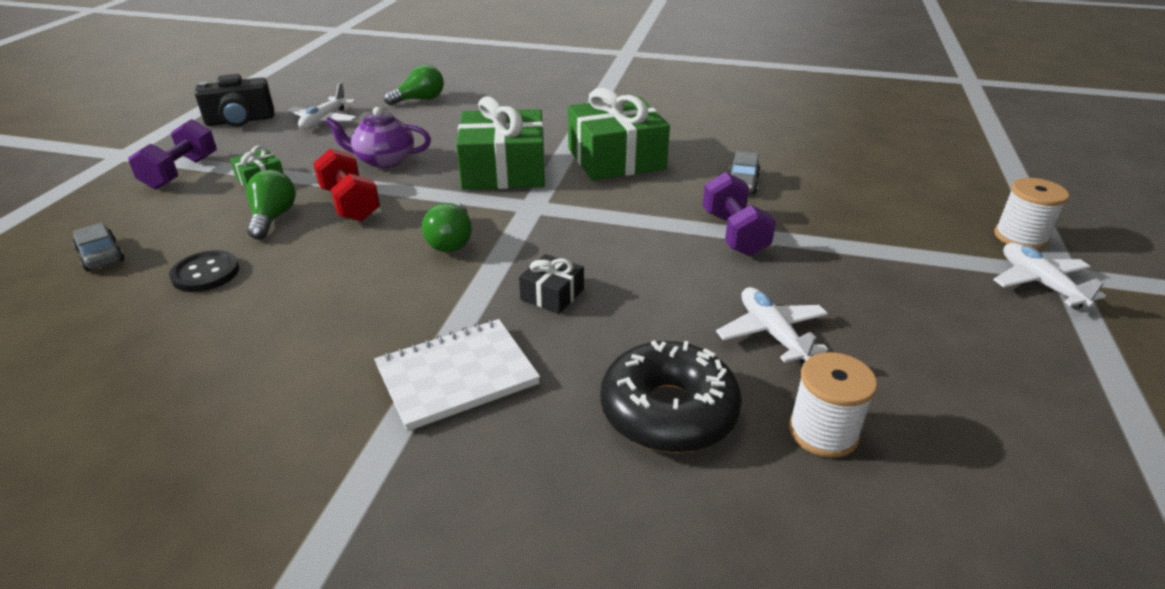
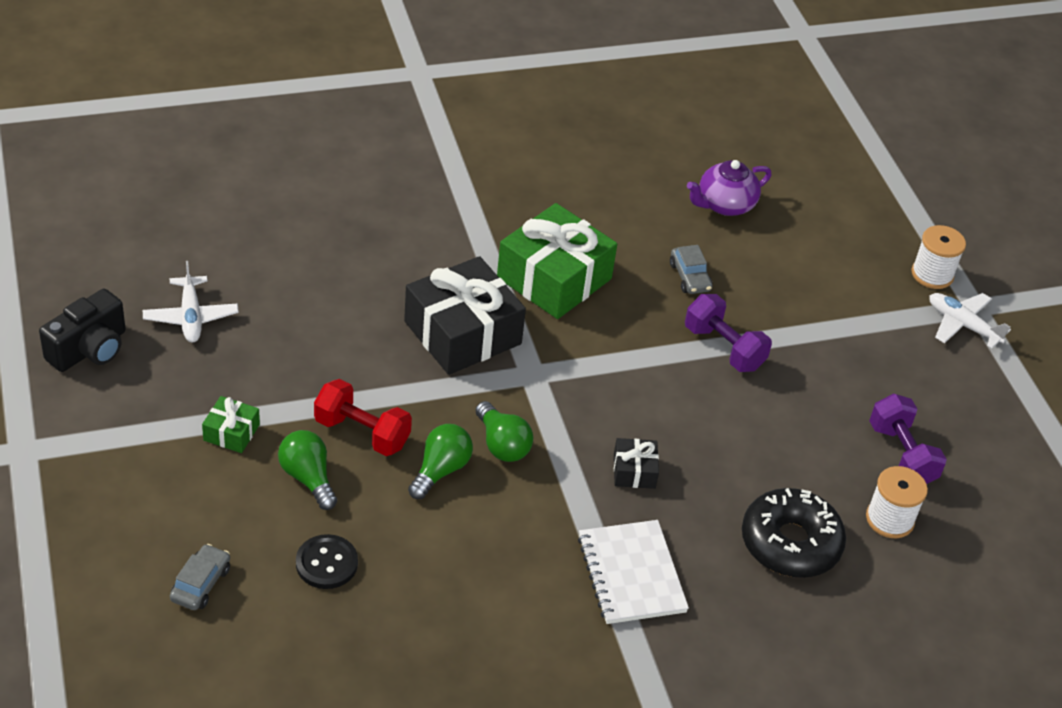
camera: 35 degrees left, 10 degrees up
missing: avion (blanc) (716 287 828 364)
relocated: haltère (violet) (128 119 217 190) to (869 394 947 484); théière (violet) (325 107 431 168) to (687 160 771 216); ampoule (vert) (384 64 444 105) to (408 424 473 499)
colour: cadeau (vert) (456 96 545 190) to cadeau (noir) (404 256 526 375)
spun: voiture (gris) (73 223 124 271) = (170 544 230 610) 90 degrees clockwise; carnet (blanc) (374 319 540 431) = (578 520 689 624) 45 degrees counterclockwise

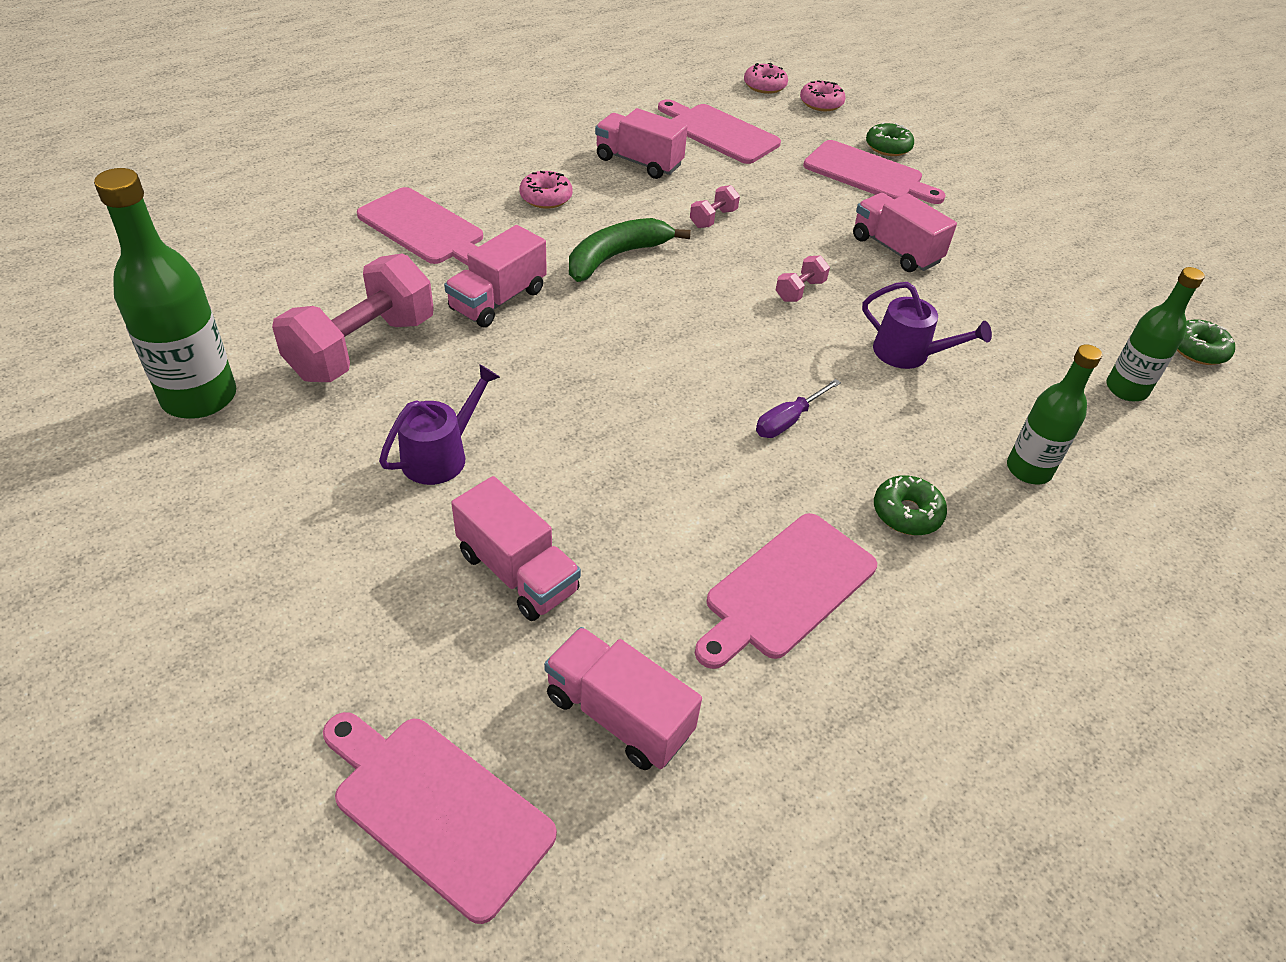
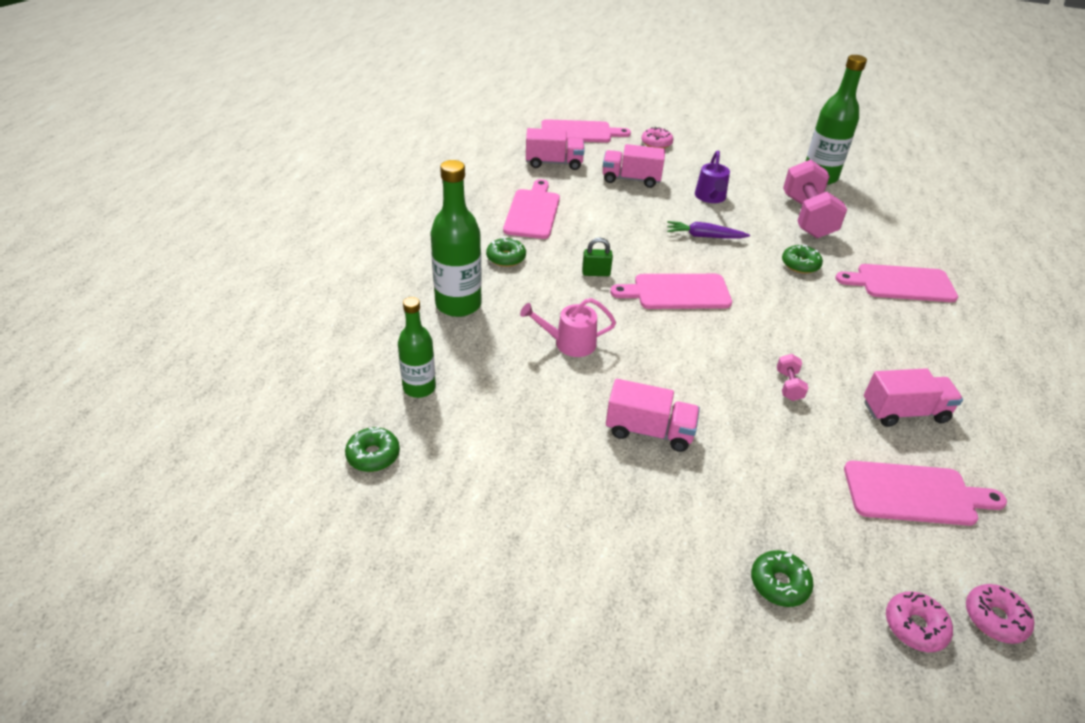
camera: 145 degrees right, 5 degrees down
missing: banane (vert) (569 218 691 282); haltère (rose) (776 255 830 302)
appeared: carotte (violet) (667 221 750 239)
relocated: beignet (rose) (519 171 573 209) to (641 127 673 148); planche à découper (rose) (803 140 946 204) to (610 274 732 309)
exchanged: camion (rose) (444 225 547 328) to beignet (vert) (782 245 823 274); tournevis (violet) (756 379 841 438) to cadenas (vert) (582 238 613 276)
colour: arrosoir (violet) (862 282 992 369) to arrosoir (rose) (520 298 616 357)
size: bouteille (vert) (1007 344 1102 484) = (430 160 482 317) x1.58

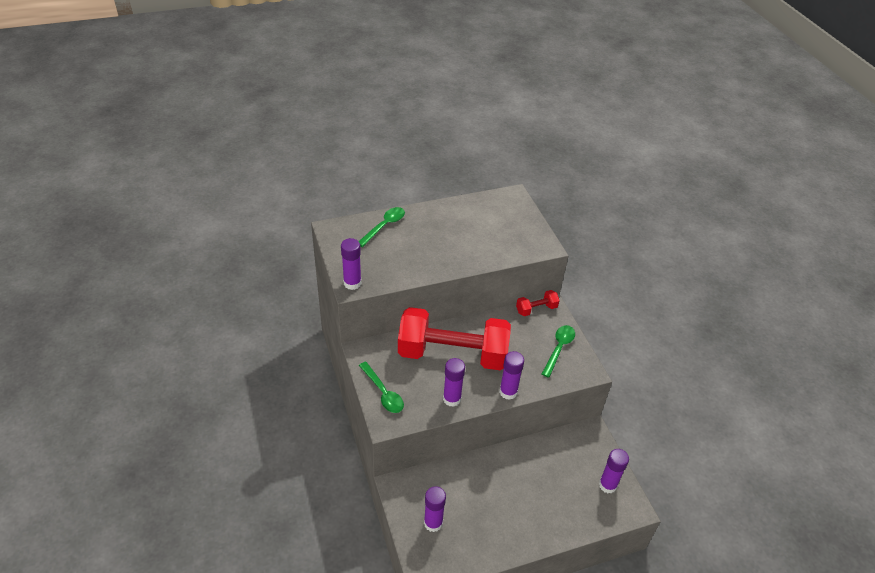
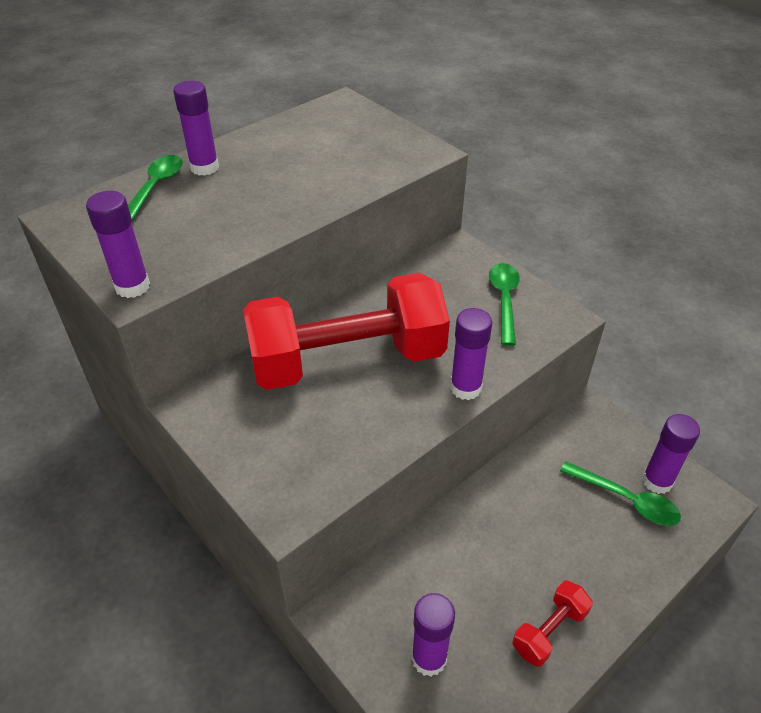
camera: 20 degrees left, 0 degrees up
relocated: cuillère (vert) (359 362 404 413) to (560 461 681 526); bâton de colle (violet) (443 358 465 407) to (173 81 219 176); haltère (rouge) (516 290 560 316) to (513 581 593 667)

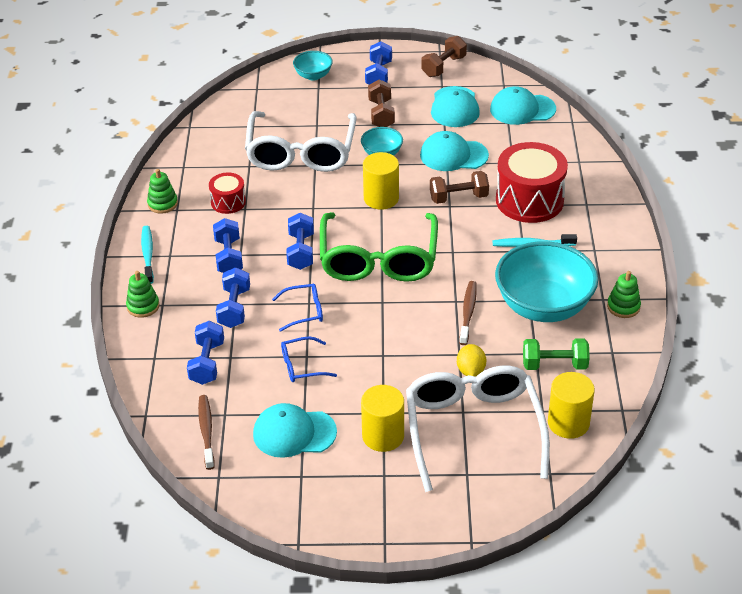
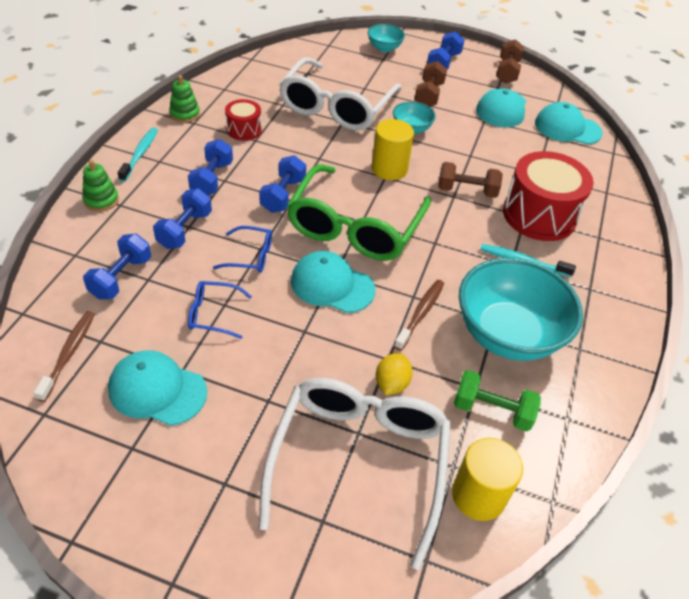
camera: 15 degrees right, 5 degrees up
missing: cylindre (jaune) (361 385 404 452); jouet à empiler (vert) (607 271 641 318)
relocated: casquette (turquoise) (420 131 489 171) to (291 251 375 313)
spun: haltère (marron) (421 36 467 77) = (496 39 524 84) 45 degrees counterclockwise

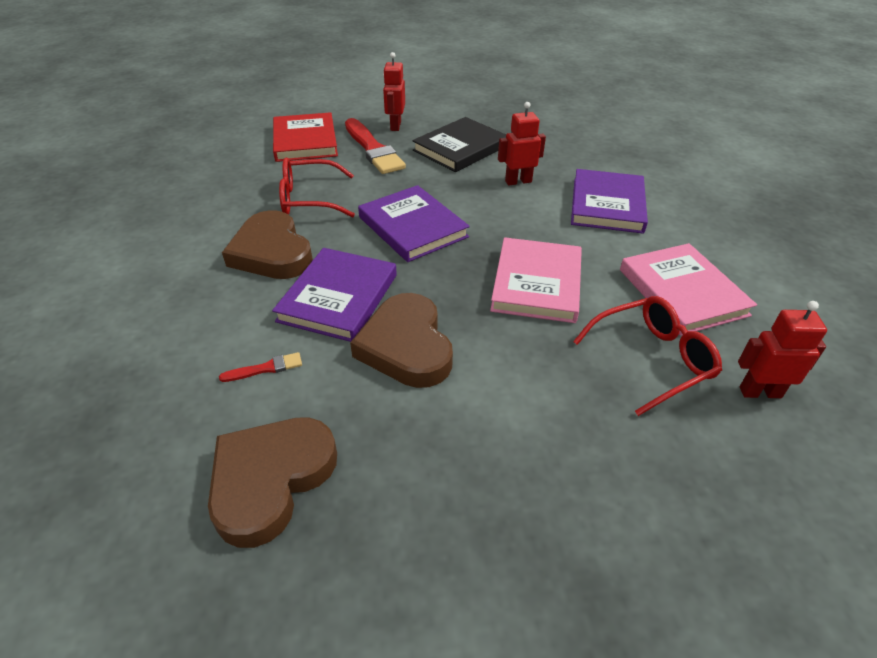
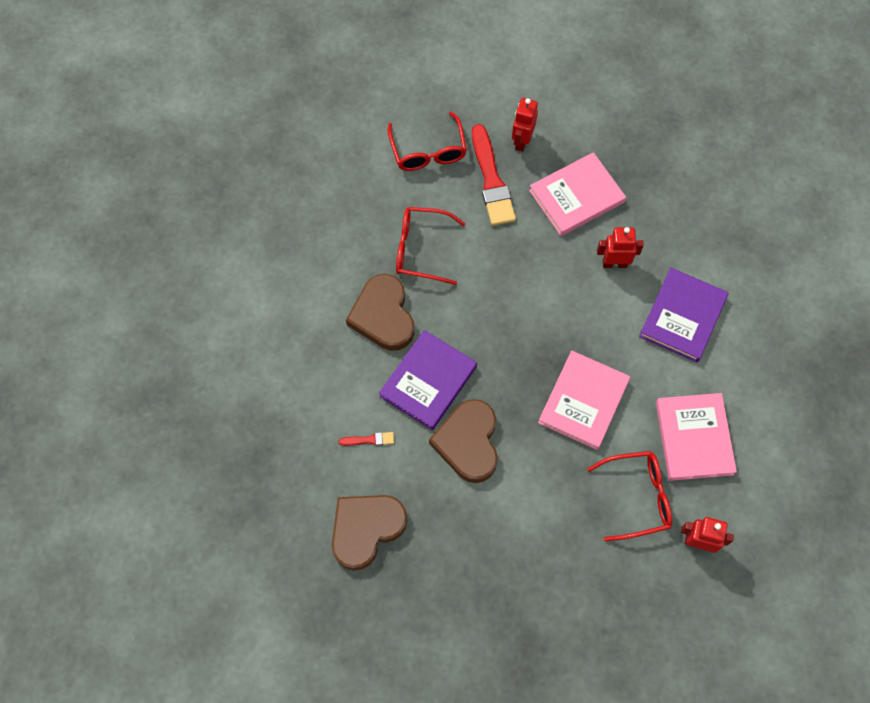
camera: 15 degrees right, 25 degrees up
missing: livre (violet) (358 185 470 262)
exchanged: livre (rouge) (273 112 338 162) to lunettes (rouge) (388 111 467 171)
colour: livre (noir) (412 117 506 172) to livre (rose) (529 152 626 236)

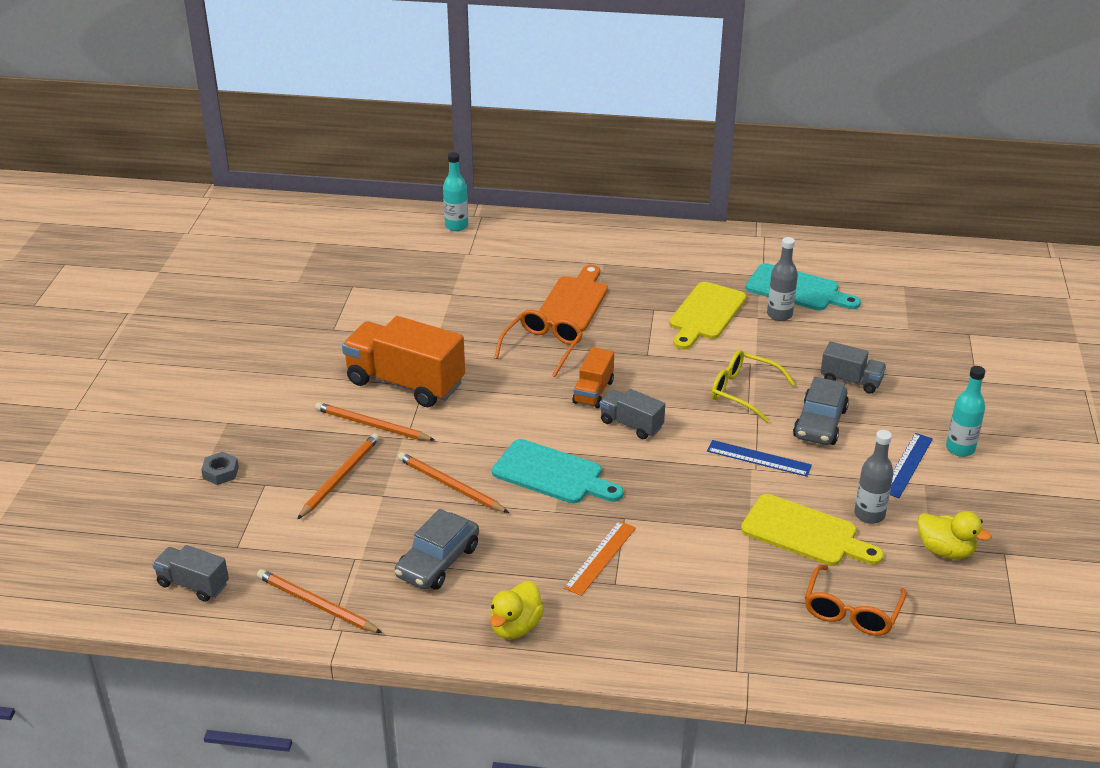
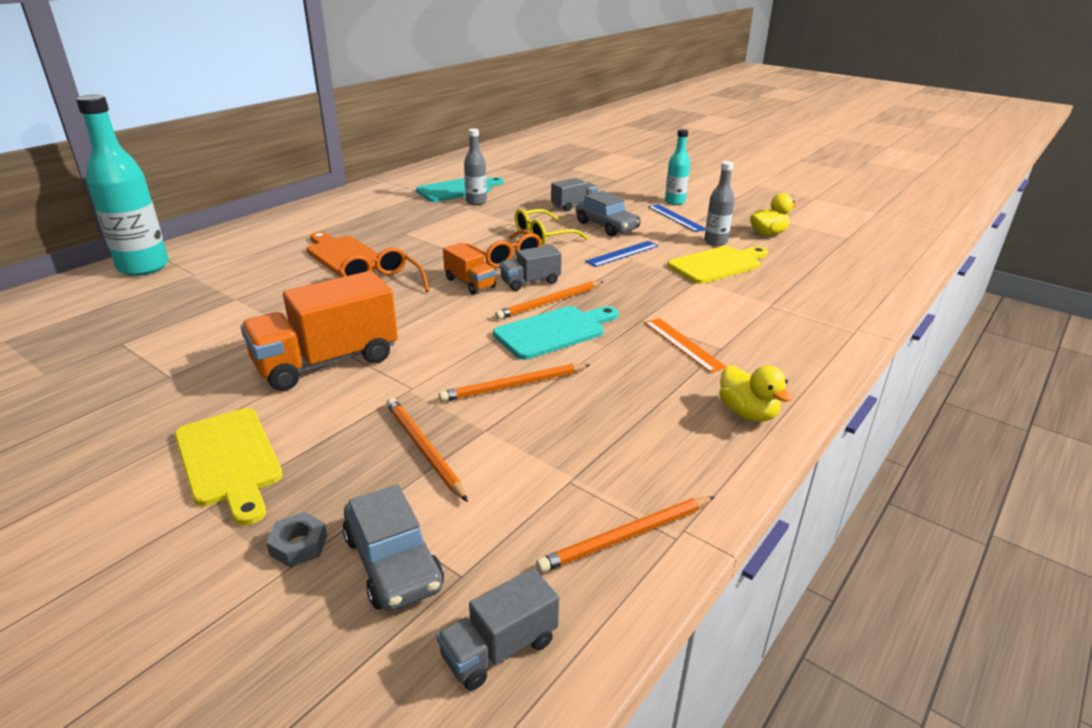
camera: 60 degrees left, 5 degrees down
relocated: crayon (orange) (315 402 435 441) to (495 281 604 320); voiture (gris) (395 509 479 590) to (342 484 444 611); planche à découper (jaune) (669 282 746 350) to (175 408 283 525); lunettes (orange) (805 565 907 636) to (465 229 542 268)
size: bouteille (turquoise) (443 152 468 231) = (76 95 169 276) x1.85

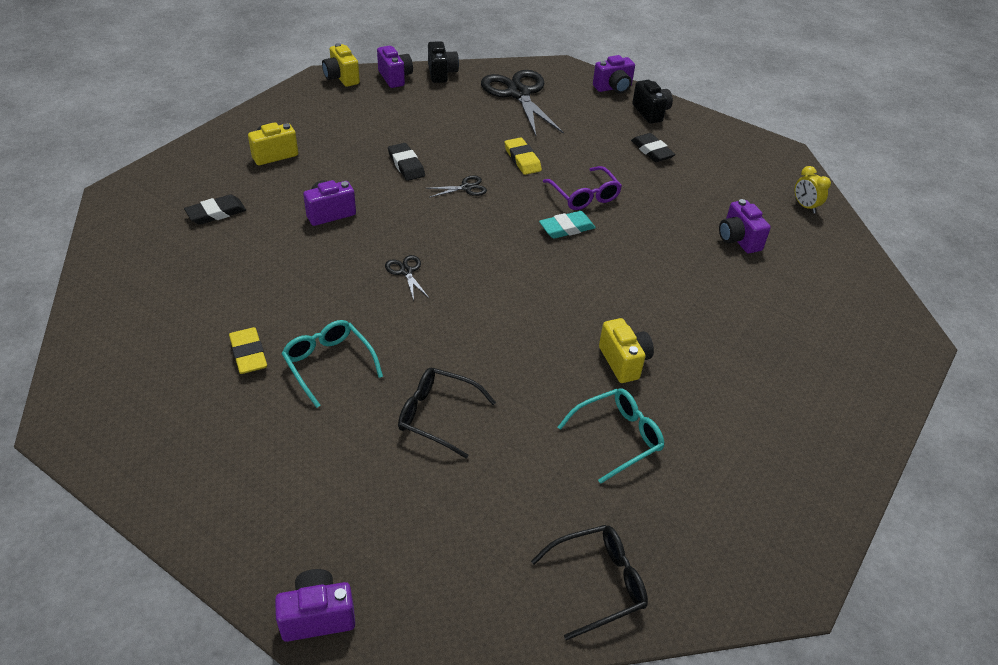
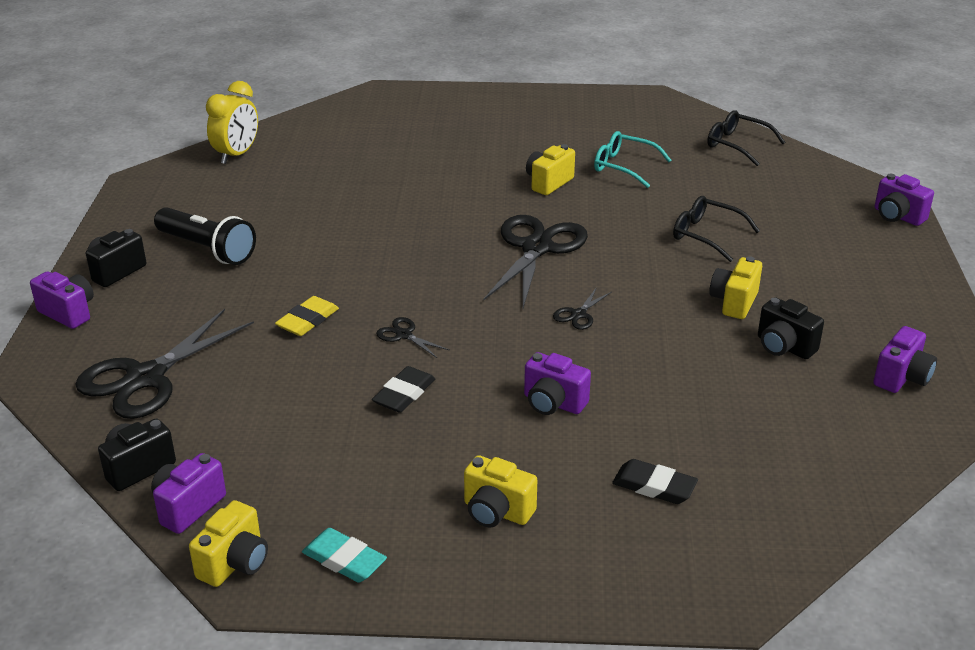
camera: 120 degrees left, 10 degrees down
missing: lunettes (violet) (543 166 622 210)
appeared: ciseaux (noir) (483 215 588 308)
relocated: gomme (turquoise) (539 211 596 239) to (302 528 387 583); appareil photo (violet) (719 199 771 253) to (873 326 937 393)
exchanged: gomme (jaune) (229 327 267 374) to appareil photo (noir) (758 297 824 359); lunettes (turquoise) (281 320 383 408) to appareil photo (jaune) (709 256 762 319); gomme (noir) (631 133 676 162) to lampe de poche (noir) (154 207 256 265)
spun: lunettes (noir) (398 368 496 458) = (673 196 760 262) 135 degrees clockwise
size: réveil (jaune) (795 166 831 213) = (206 81 258 164) x1.67

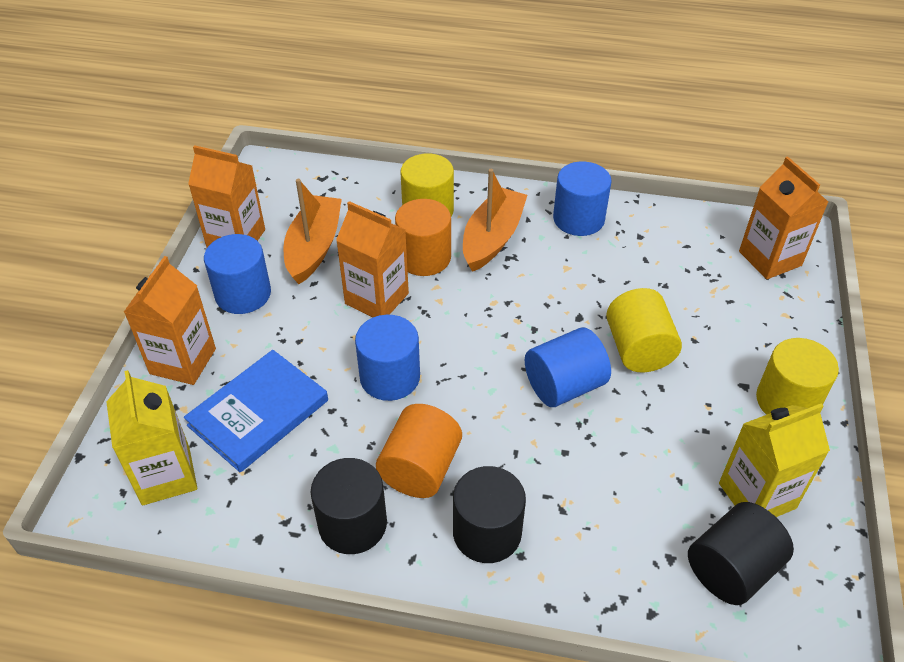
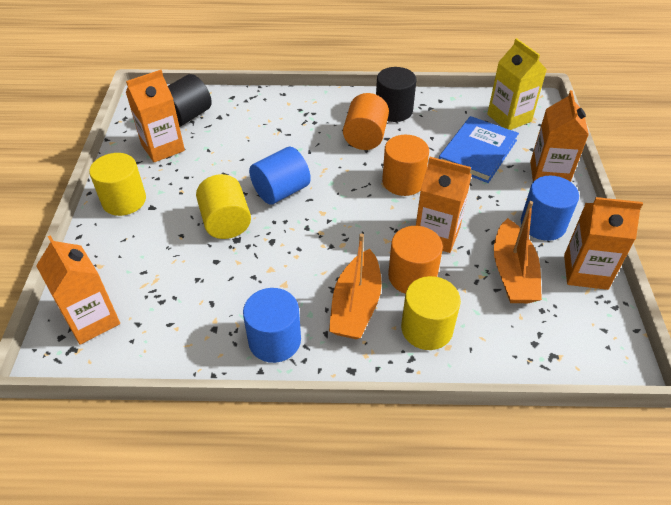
camera: 170 degrees right, 0 degrees up
missing: cylindre (noir) (453 466 526 563)
colour: cylindre (bleu) (355 315 420 401) to cylindre (orange) (382 135 429 196); brique de lait (jaune) (719 404 830 517) to brique de lait (orange) (126 70 185 162)

